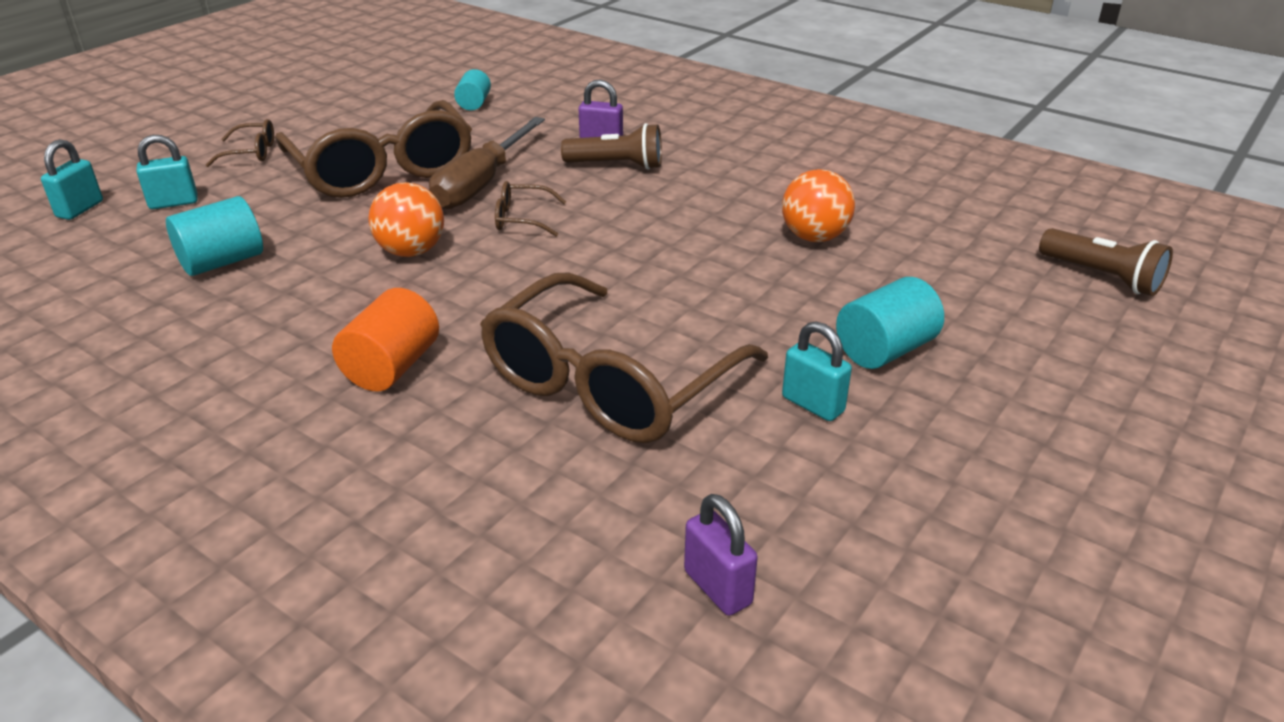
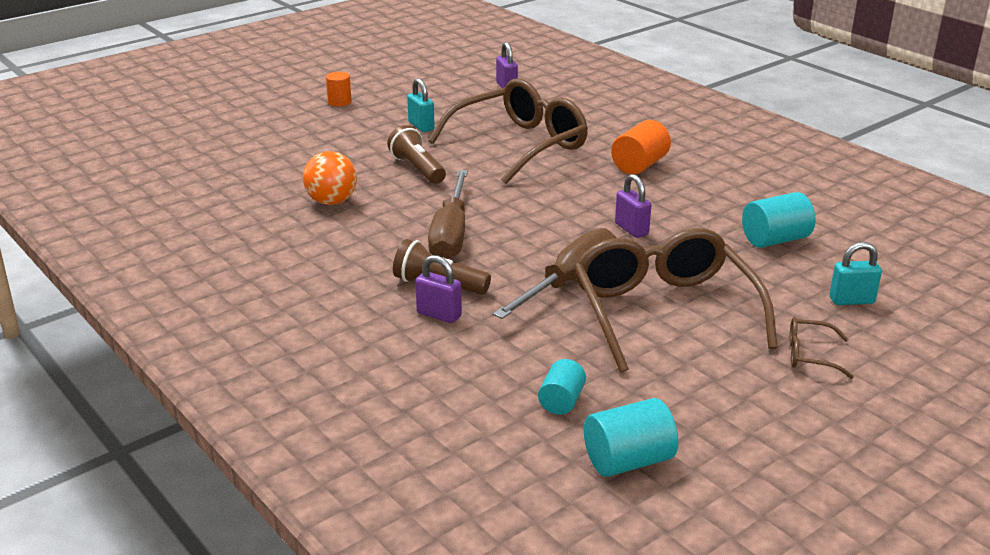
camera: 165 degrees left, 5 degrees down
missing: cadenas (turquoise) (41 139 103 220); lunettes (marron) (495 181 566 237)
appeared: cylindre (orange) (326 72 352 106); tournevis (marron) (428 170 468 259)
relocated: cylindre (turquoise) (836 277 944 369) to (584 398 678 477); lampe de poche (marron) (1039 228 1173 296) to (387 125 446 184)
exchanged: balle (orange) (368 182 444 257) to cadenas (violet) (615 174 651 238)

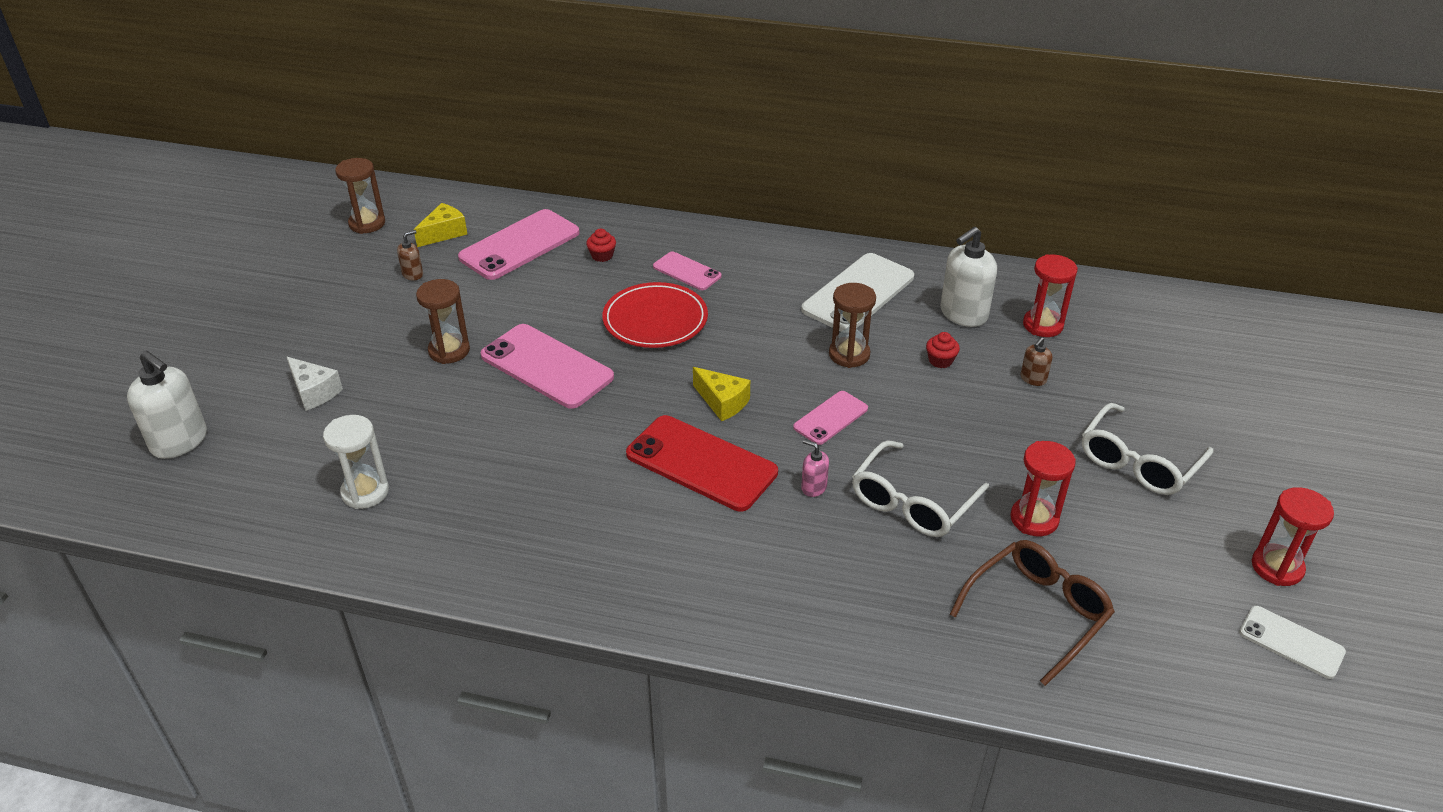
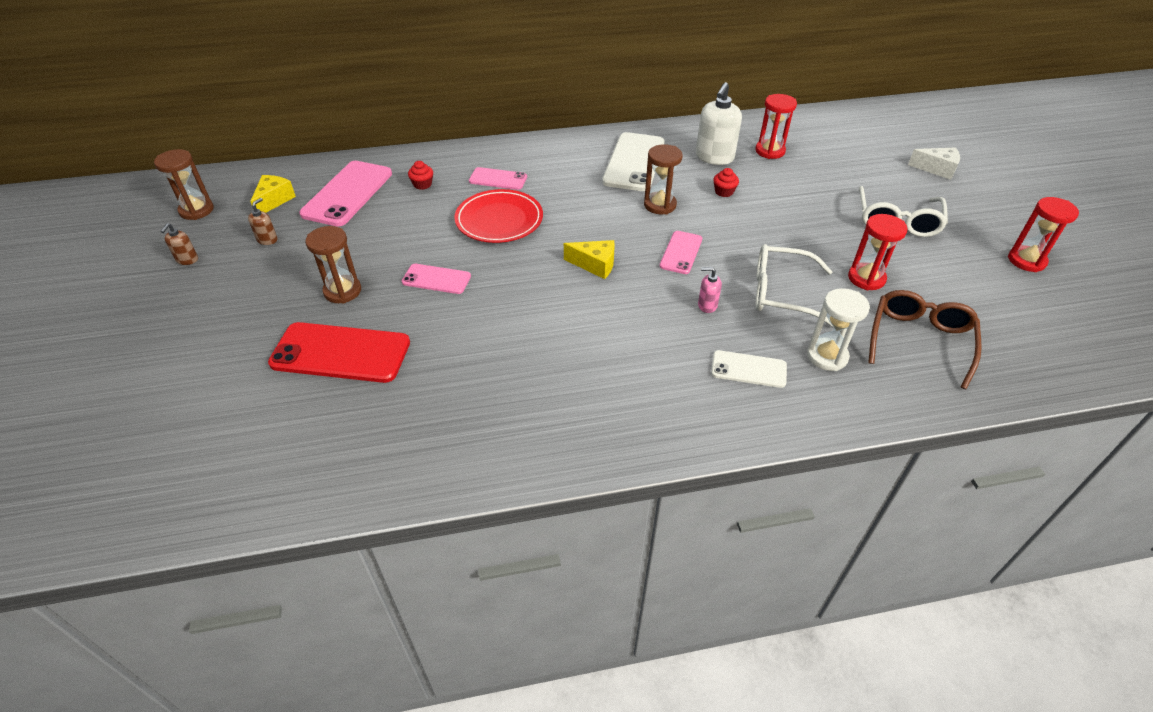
camera: 25 degrees left, 5 degrees up
missing: distributeur de savon (blanc) (127 351 207 459)
relocated: fromage (blanc) (287 357 343 411) to (908 147 960 180); sablier (blanc) (323 415 389 509) to (807 288 870 371); téléphone (rouge) (626 415 778 511) to (268 322 410 383); distributeur de savon (marron) (1020 337 1052 386) to (161 223 198 265); téléphone (blanc) (1239 606 1346 679) to (711 350 787 388)
spun: lunettes (blanc) (852 440 989 537) = (755 244 833 327) 90 degrees clockwise
size: téléphone (rose) (480 324 614 409) = (402 264 471 294) x0.55

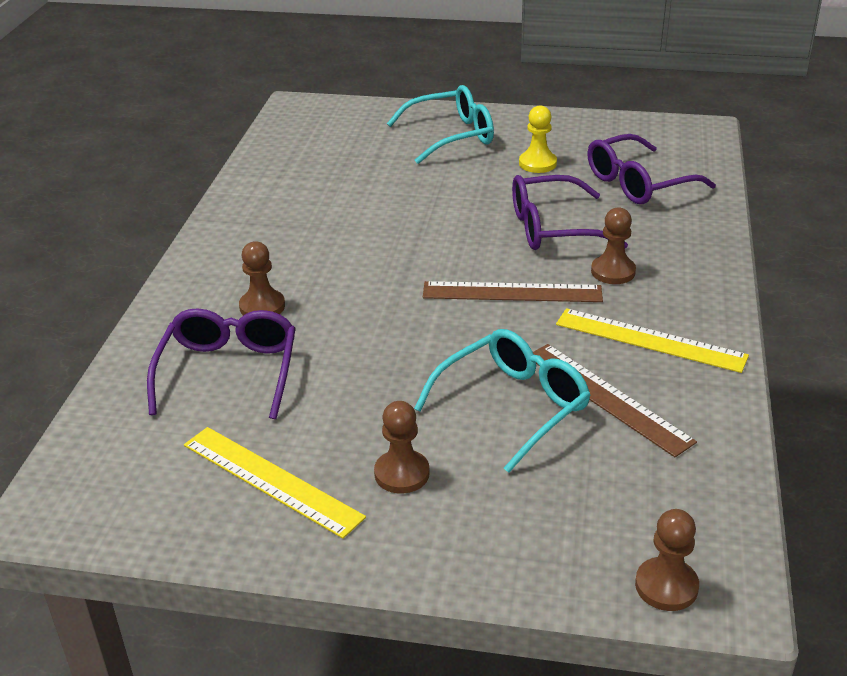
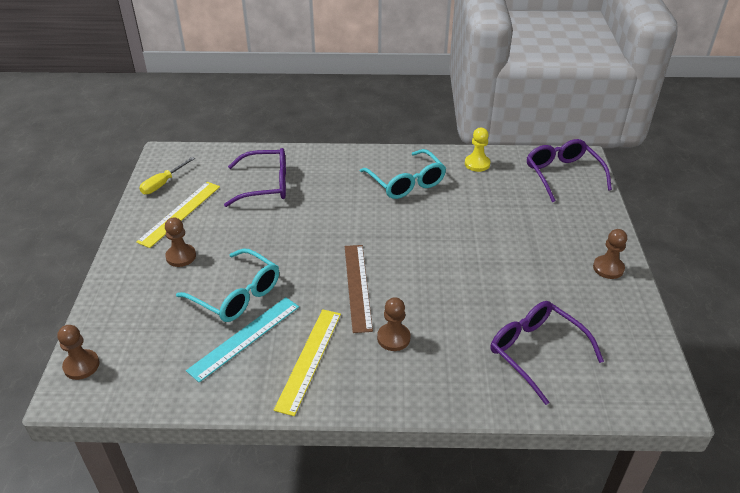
camera: 80 degrees right, 5 degrees up
appeared: tournevis (jaune) (139 157 195 194)
relocated: pion (marron) (239 241 285 316) to (593 229 627 279); lunettes (turquoise) (387 85 494 164) to (360 149 446 199); lunettes (violet) (512 175 628 250) to (527 139 612 202); pion (jaune) (519 105 557 173) to (465 128 490 172)
colour: règle (marron) (533 344 697 457) to règle (turquoise) (186 297 299 383)

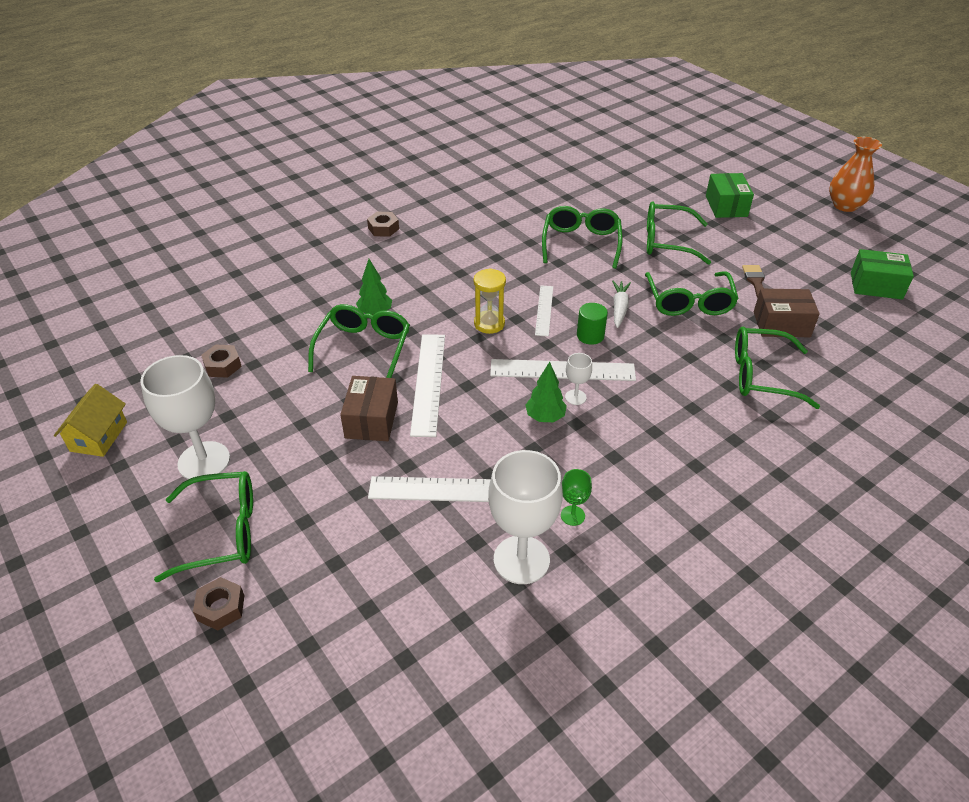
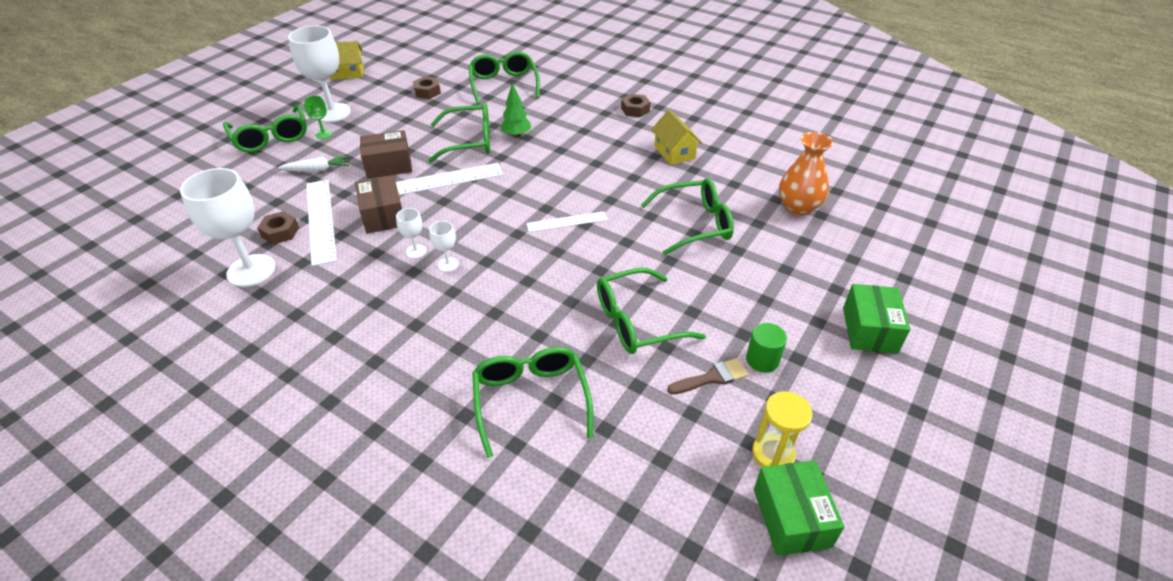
camera: 70 degrees right, 0 degrees up
missing: règle (blanc) (490 359 636 381)
appeared: maison (jaune) (651 110 702 165)
relocated: écrou (marron) (193 577 245 630) to (257 211 299 244); sablier (jaune) (473 268 506 334) to (752 391 813 467); verre à pied (vert) (561 469 592 526) to (303 95 332 139); cylindre (vert) (577 303 608 345) to (746 323 787 373); carotte (blanc) (612 281 631 328) to (278 156 350 172); lunettes (vert) (647 201 711 265) to (469 51 540 105); boîte (marron) (754 289 820 337) to (355 175 402 234); vase (orange) (829 137 882 212) to (779 132 833 216)
exchanged: arbre (vert) (525 362 567 422) to verre à pied (blanc) (396 208 426 258)
spun: boîte (vert) (706 173 754 218) = (843 284 910 353) 60 degrees counterclockwise

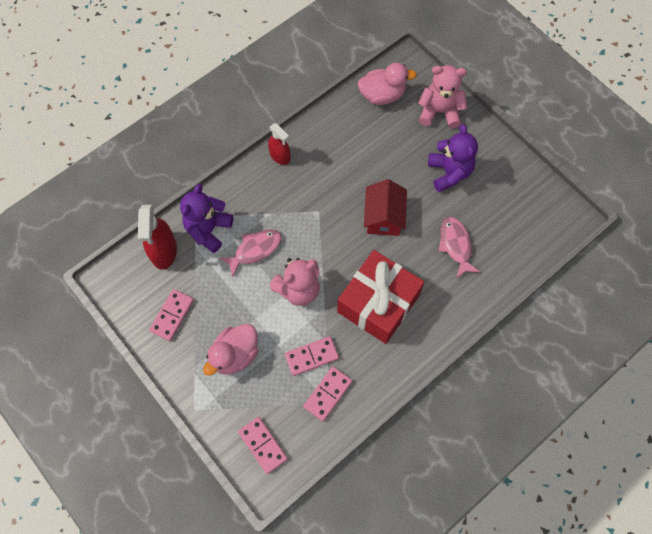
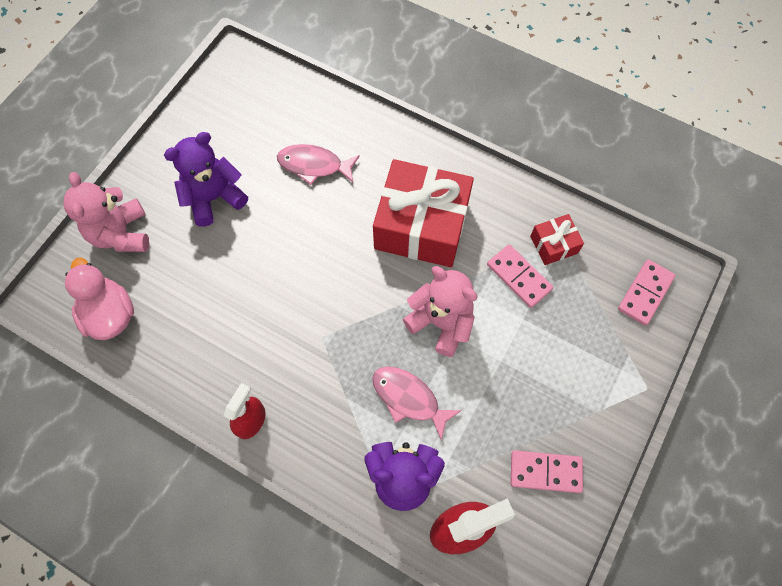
camera: 110 degrees left, 0 degrees up
missing: canard (rose) (203 324 259 376); maison (rouge) (364 179 407 236)
exchanged: domino (rose) (303 367 352 421) to cadeau (rouge) (530 214 584 265)
spun: poisson (rose) (438 217 480 278) = (277 144 360 185) 45 degrees clockwise

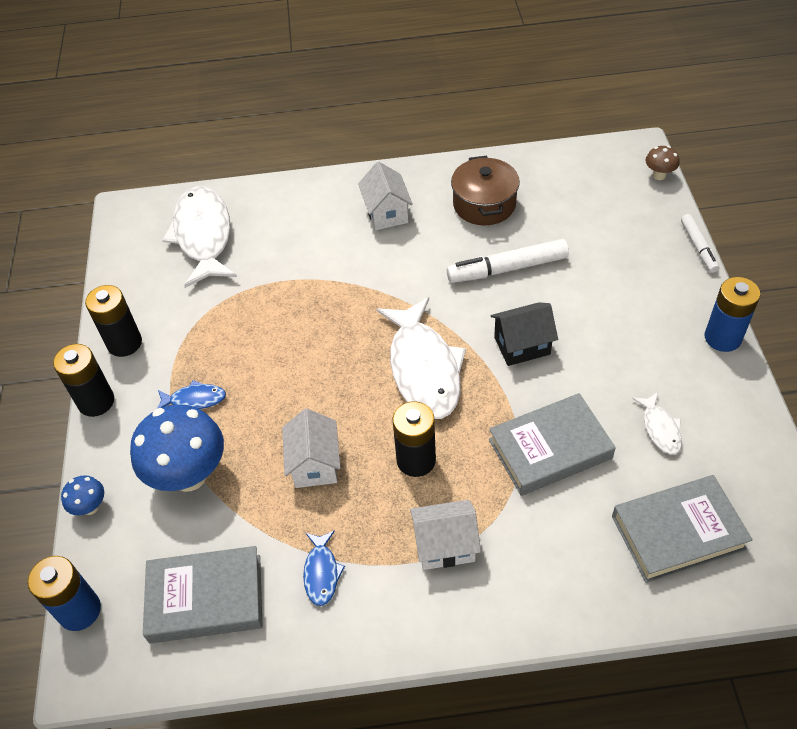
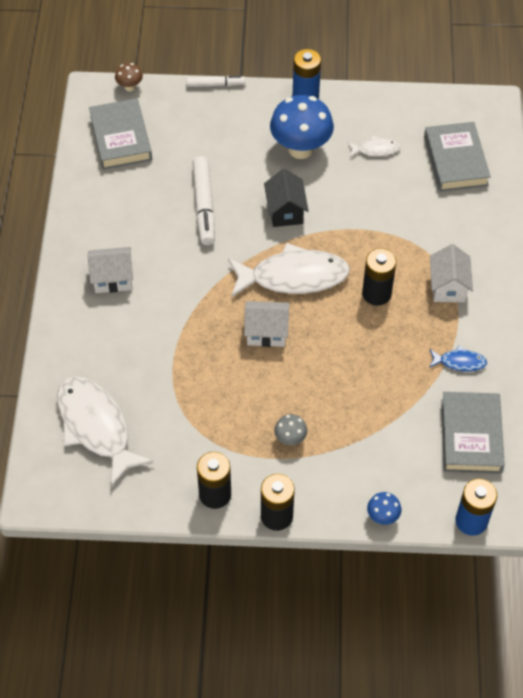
camera: 85 degrees left, 5 degrees up
missing: marmite (marron) (451 156 520 225)
relocated: champignon (bleu) (130 404 224 492) to (270 95 334 159); maison (blanc) (282 409 340 488) to (244 301 289 347); livre (gris) (489 393 616 496) to (89 98 152 170)
exchanged: poisson (bleu) (157 380 226 409) to champignon (gris) (274 414 307 445)
spun: poisson (blanc) (162 186 237 288) = (57 376 154 487) 60 degrees clockwise

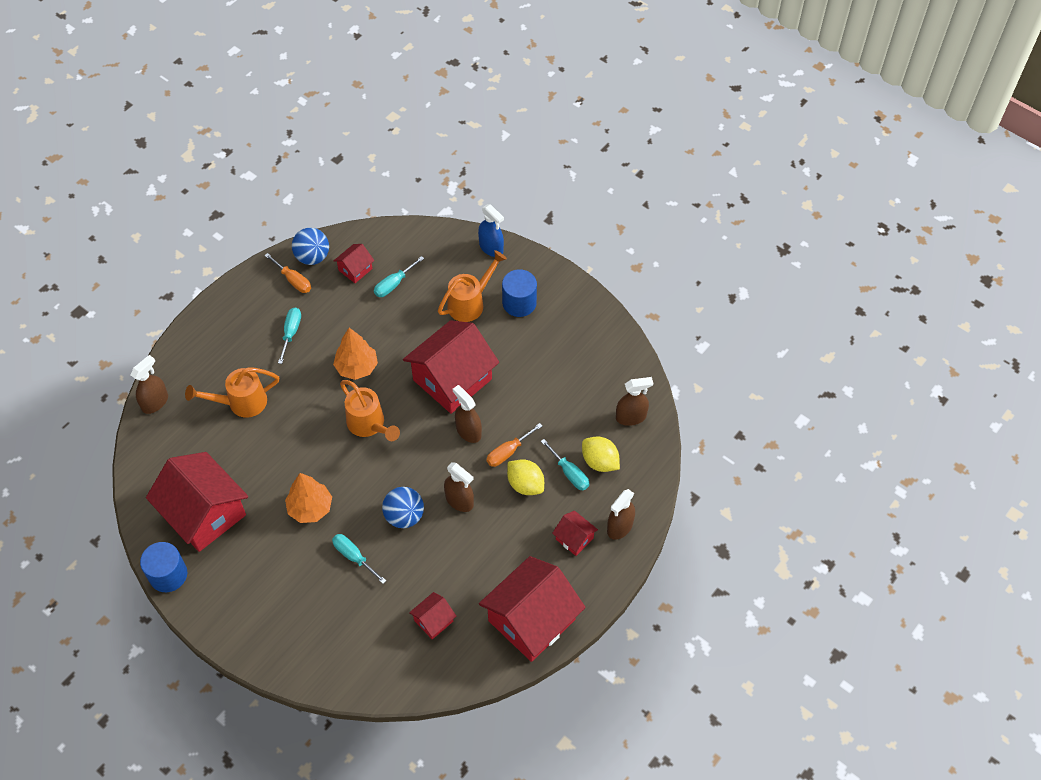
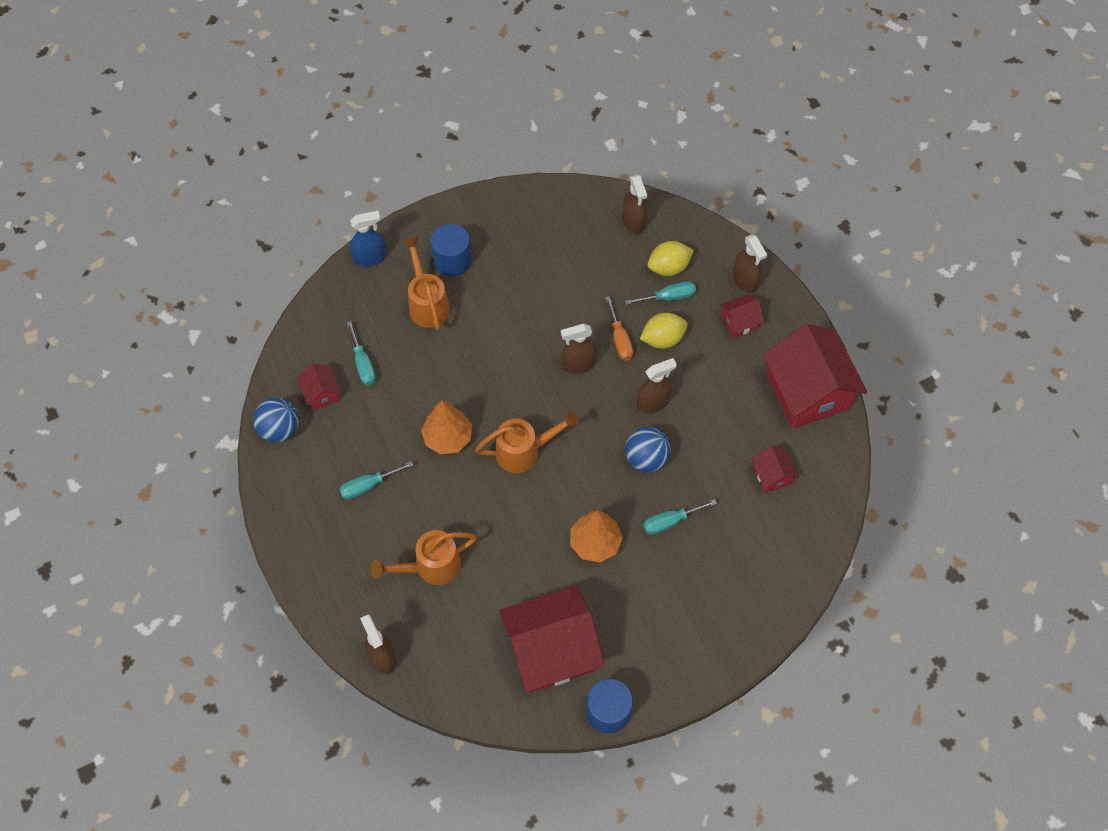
camera: 65 degrees left, 5 degrees up
missing: tournevis (orange) (264 253 311 293); maison (rouge) (403 320 499 414)
spun: arrosoir (orange) (185 367 279 418) = (370 530 477 585) 60 degrees clockwise; tournevis (turquoise) (278 307 301 364) = (339 461 413 500) 60 degrees counterclockwise; vaporisateur (marron) (616 377 653 426) = (622 174 647 234) 150 degrees clockwise

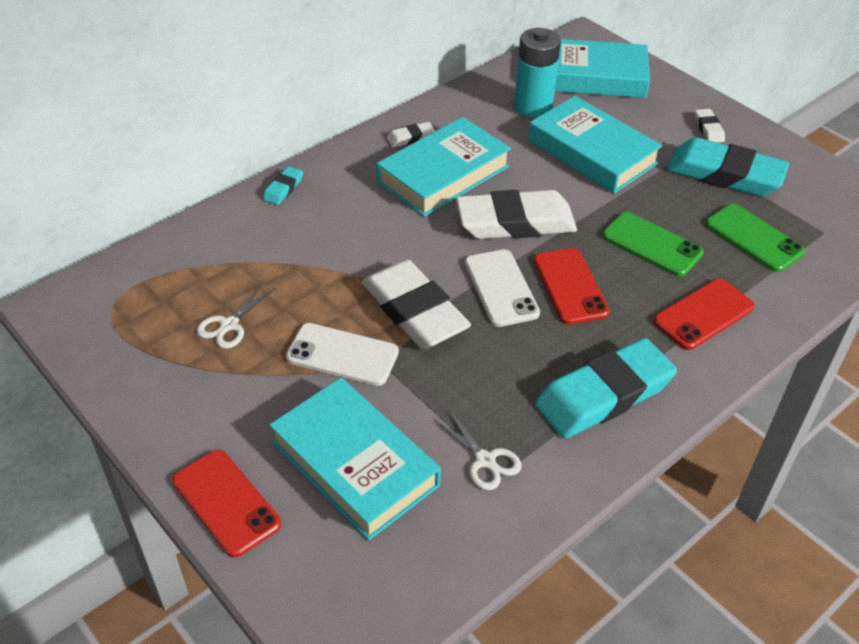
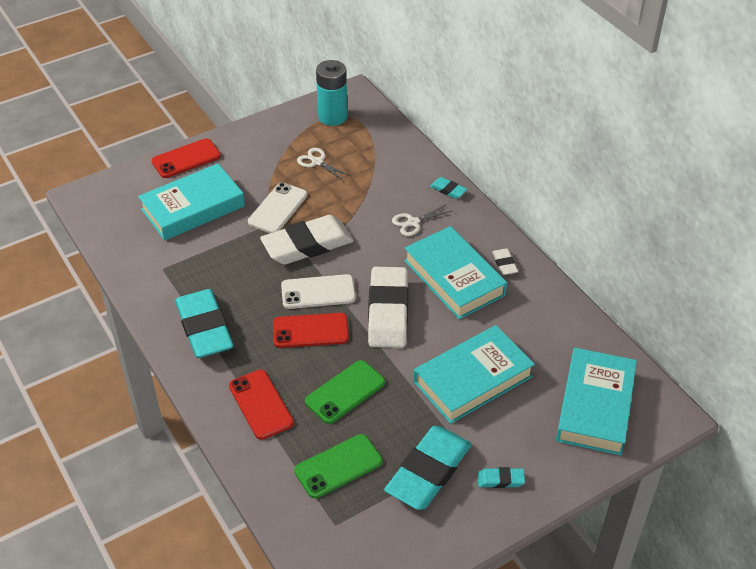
camera: 100 degrees right, 0 degrees up
relocated: ciseaux (blanc) (433 410 522 490) to (392 204 452 236); pile (turquoise) (514 28 561 117) to (316 60 348 126)
colour: gomme (blanc) (695 109 725 143) to gomme (turquoise) (478 467 525 488)

